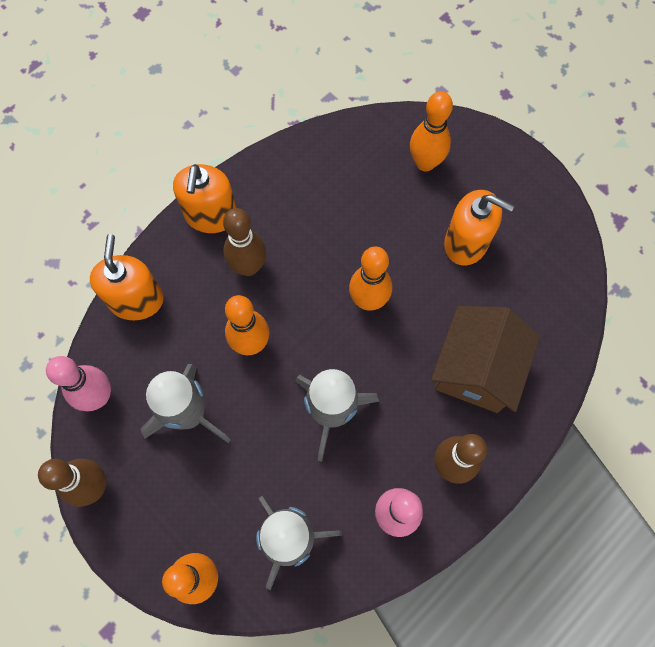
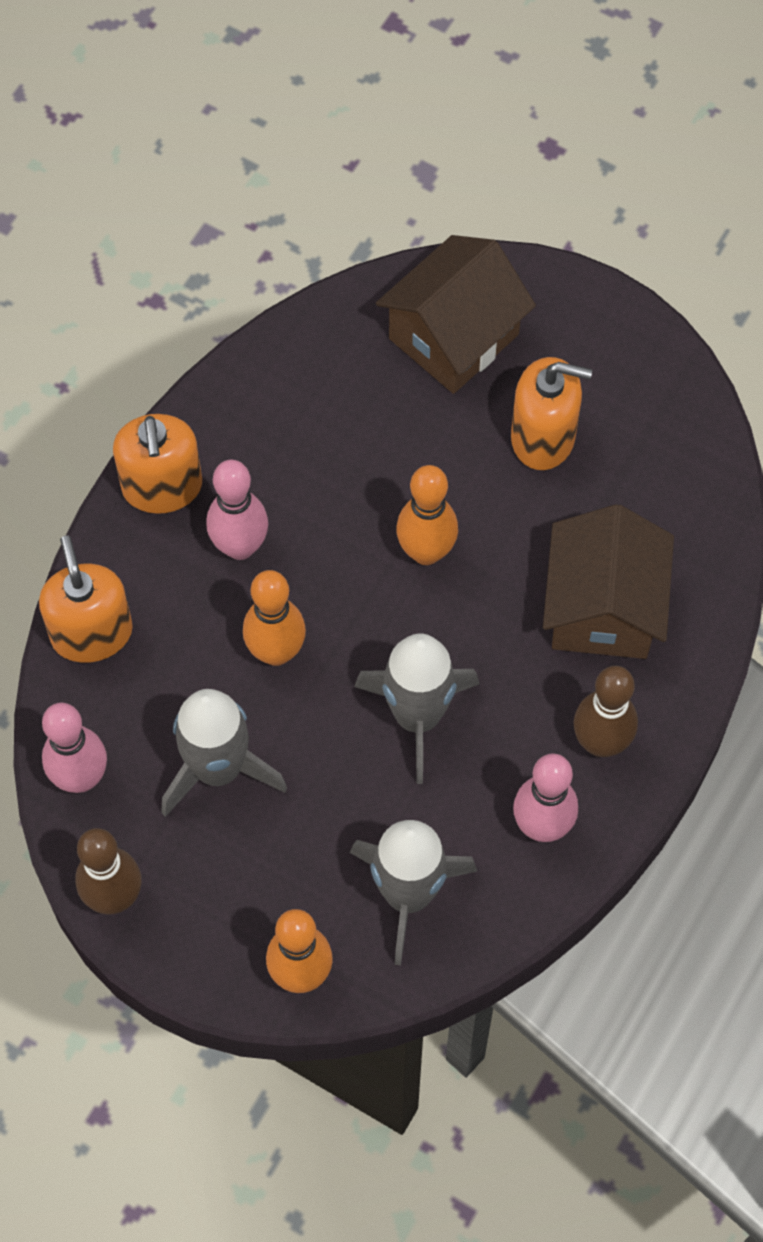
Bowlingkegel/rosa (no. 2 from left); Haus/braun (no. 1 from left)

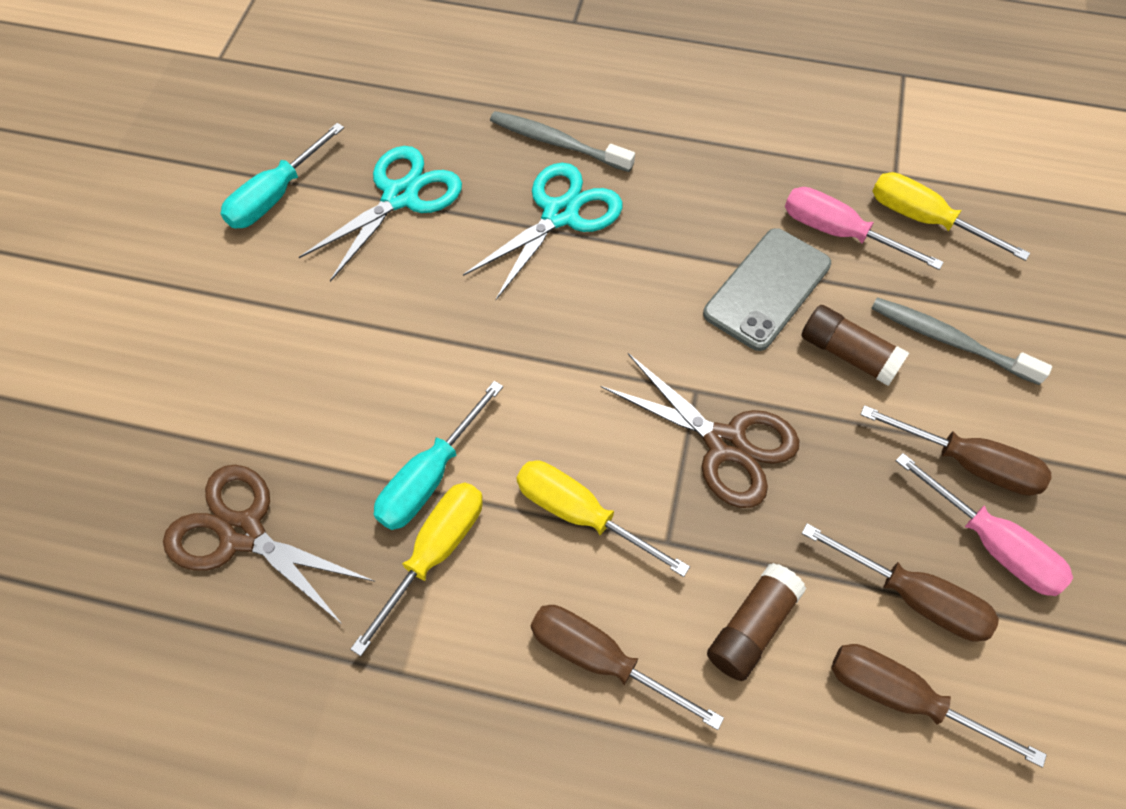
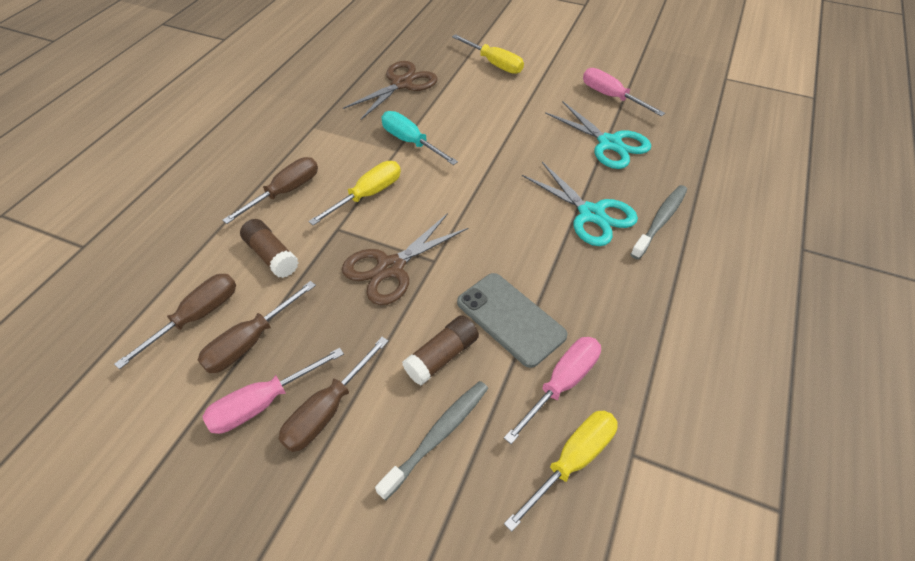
Schraubenzieher/gelb (no. 2 from left); Schraubenzieher/rosa (no. 3 from left)

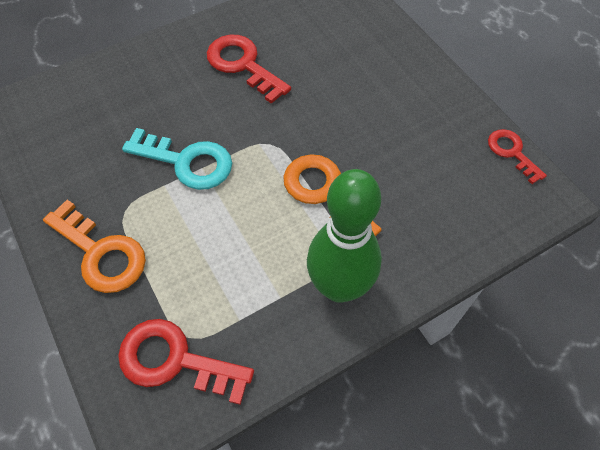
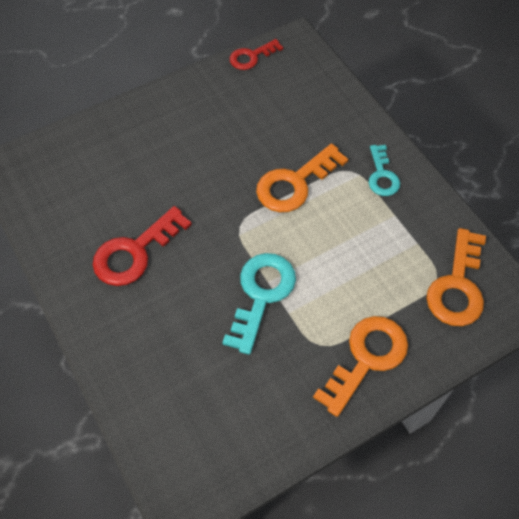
Schlüssel/türkis (no. 2 from left); Schlüssel/orange (no. 3 from left)

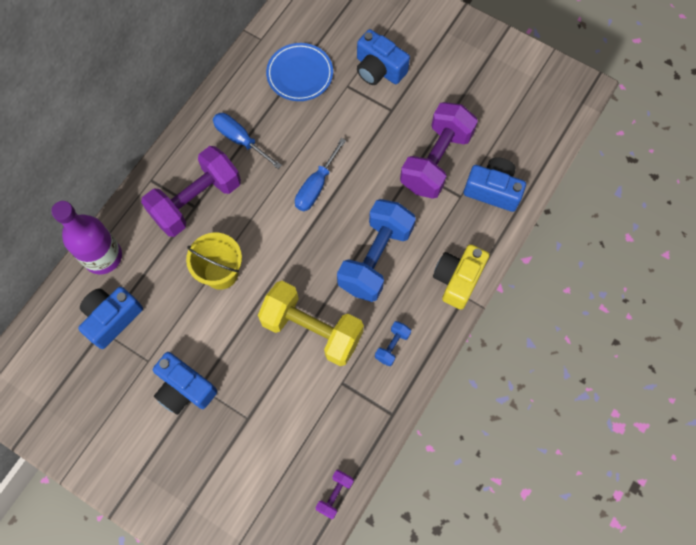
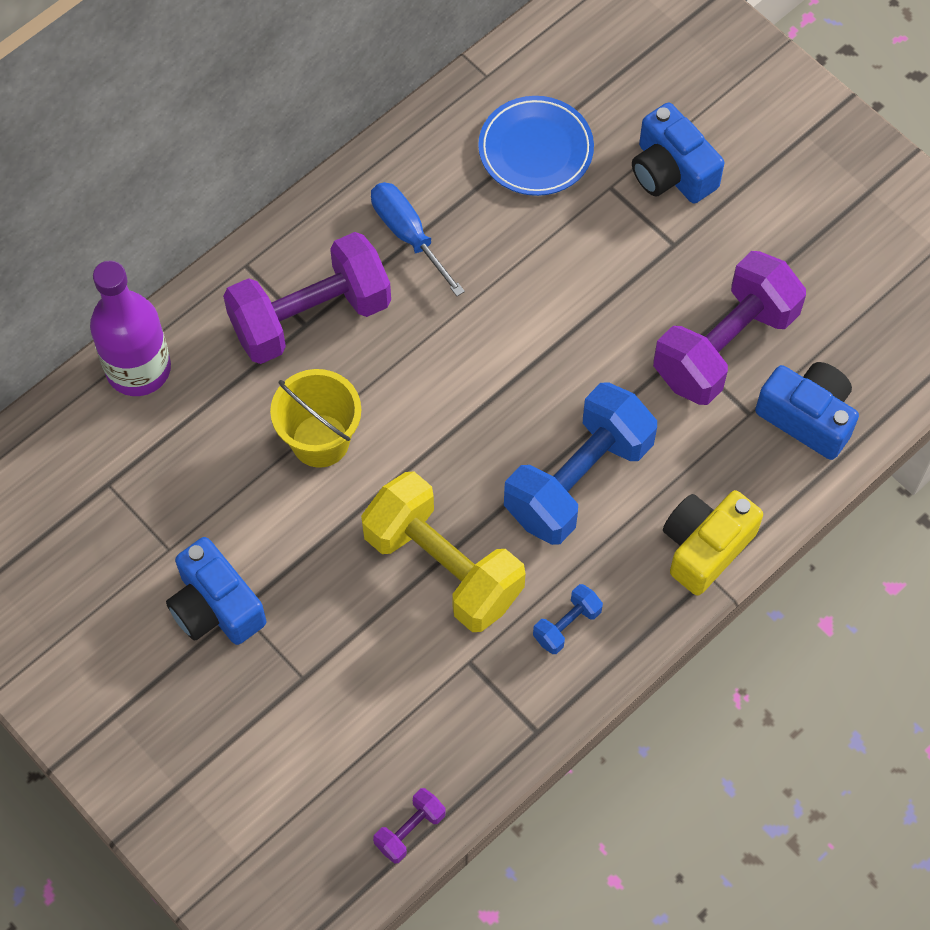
Kamera/blau (no. 1 from left in the first image); Schraubenzieher/blau (no. 2 from left in the first image)

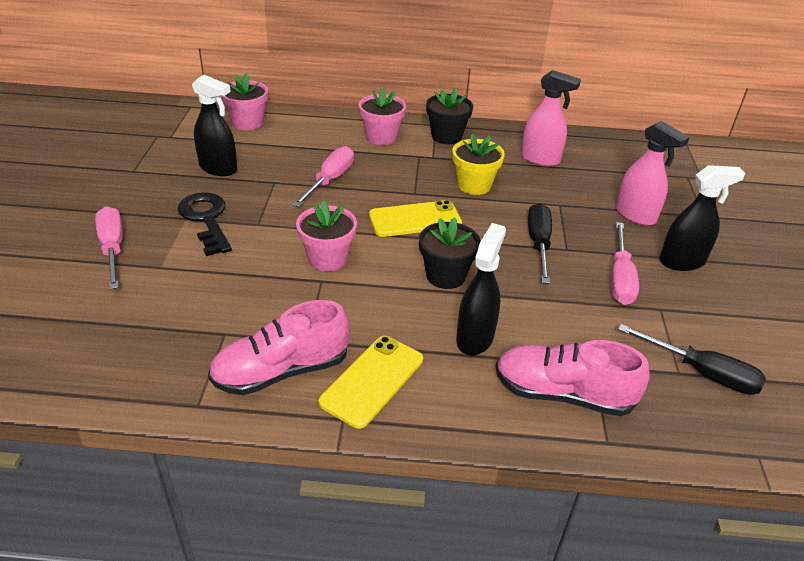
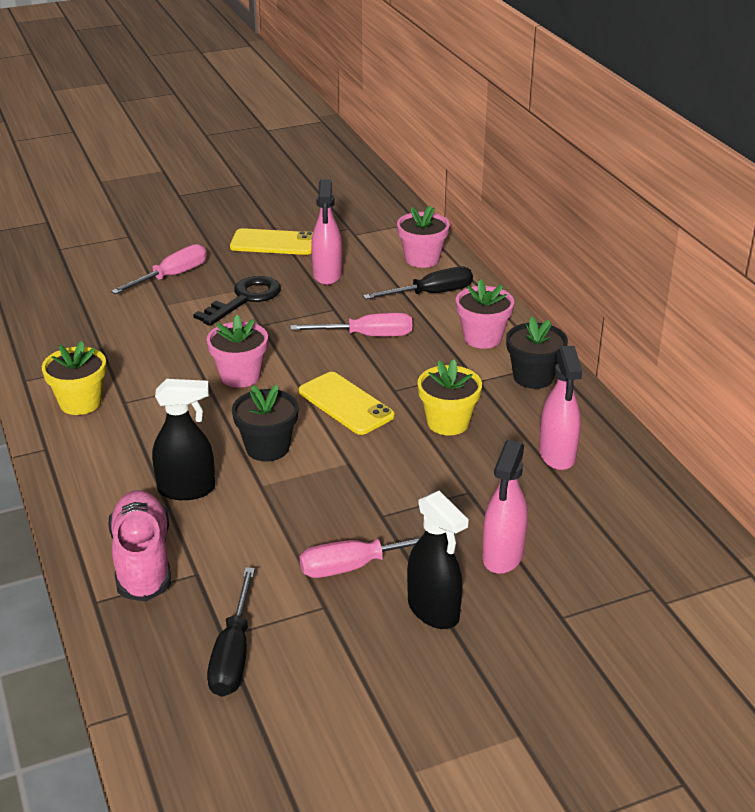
Blumentopf/gelb (no. 1 from left); Handy/gelb (no. 1 from left); Sprühflasche/rosa (no. 1 from left); Schraubenzieher/schwarz (no. 2 from left)

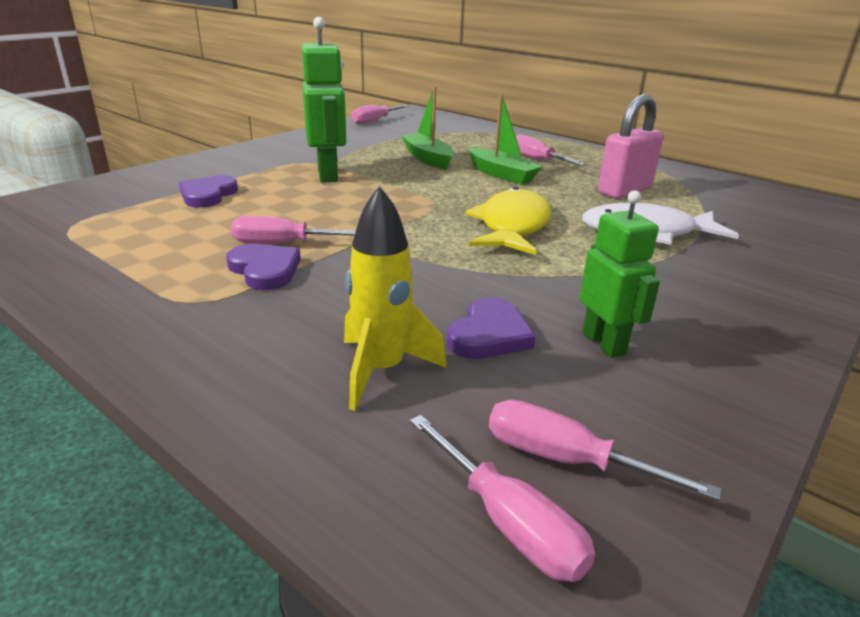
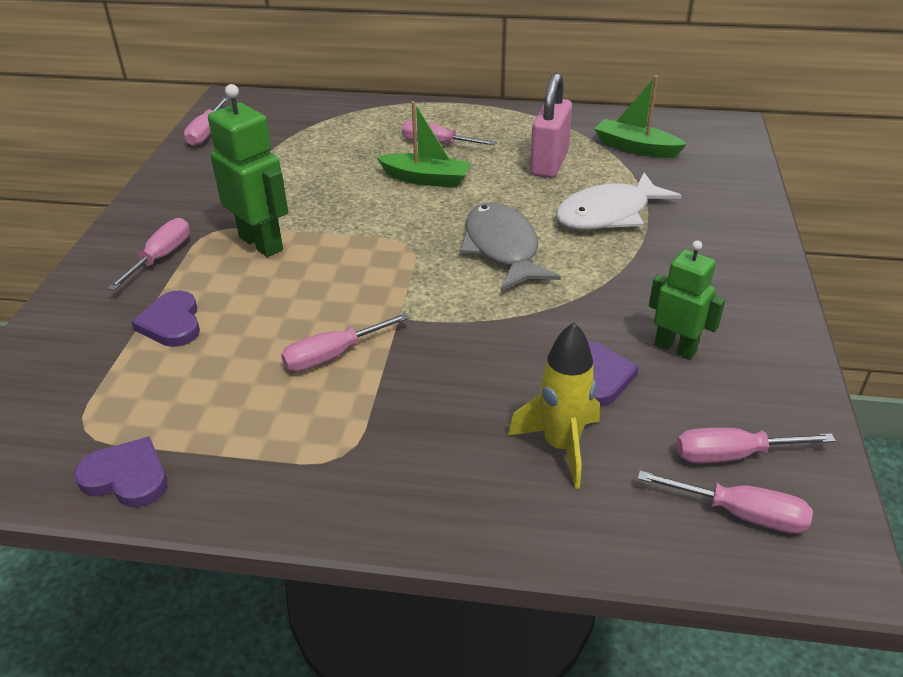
Herz/lila (no. 1 from left); Schraubenzieher/rosa (no. 1 from left); Fisch/grau; Boot/grün (no. 2 from left)

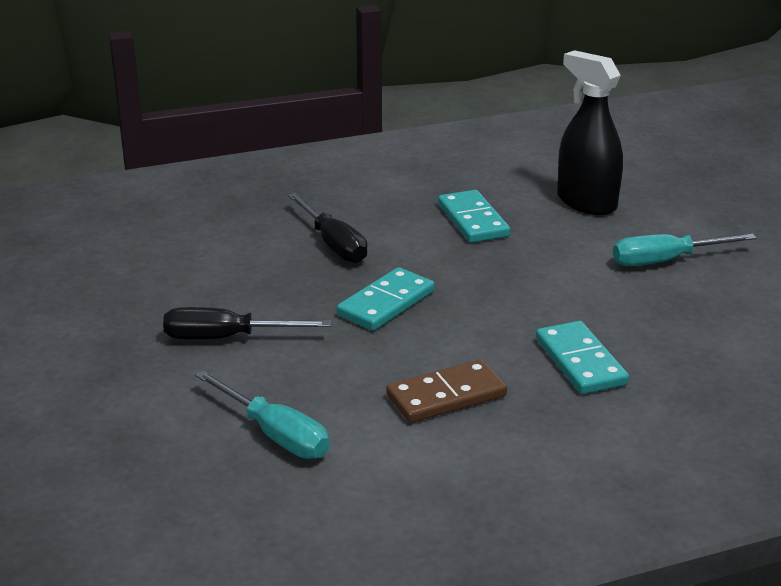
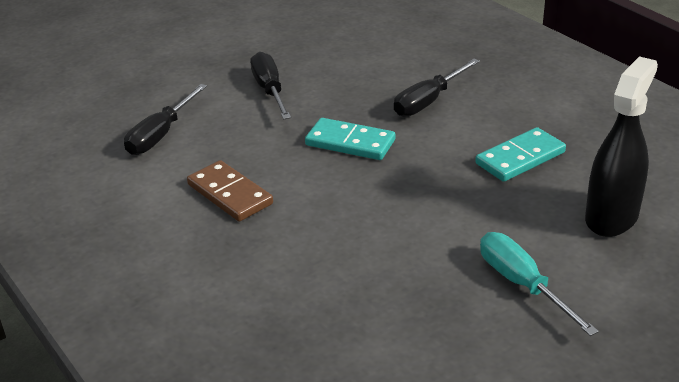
Schraubenzieher/schwarz (no. 1 from left); Dominostein/türkis (no. 3 from left in the first image)

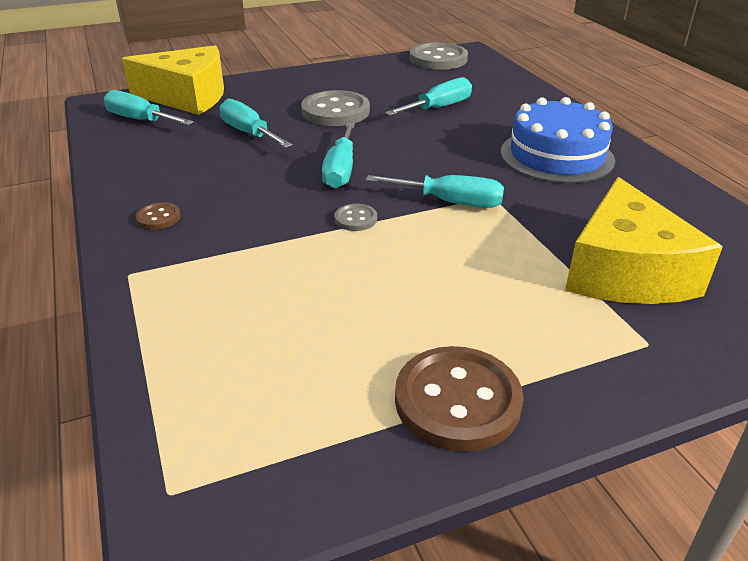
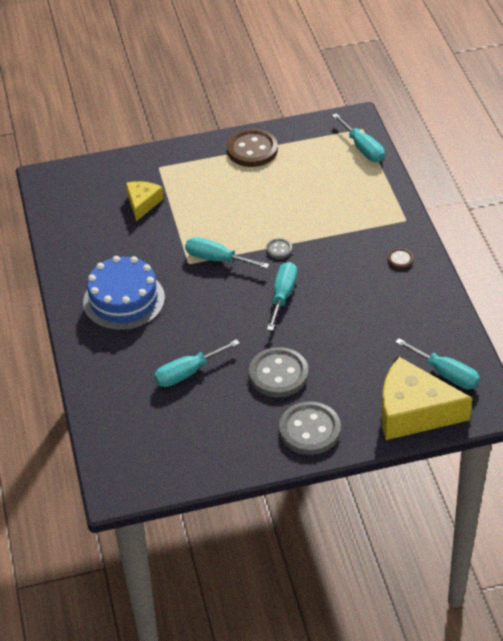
Käse/gelb (no. 1 from left); Knopf/grau (no. 3 from left); Schraubenzieher/türkis (no. 4 from left)

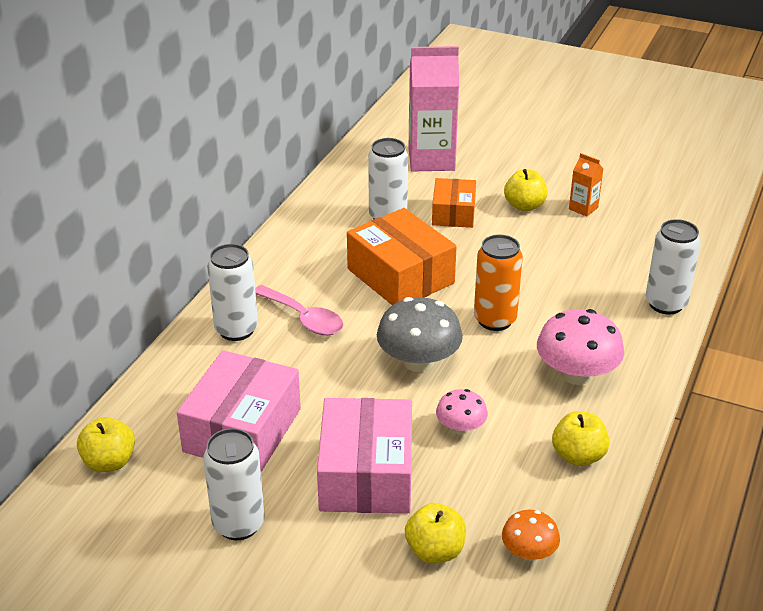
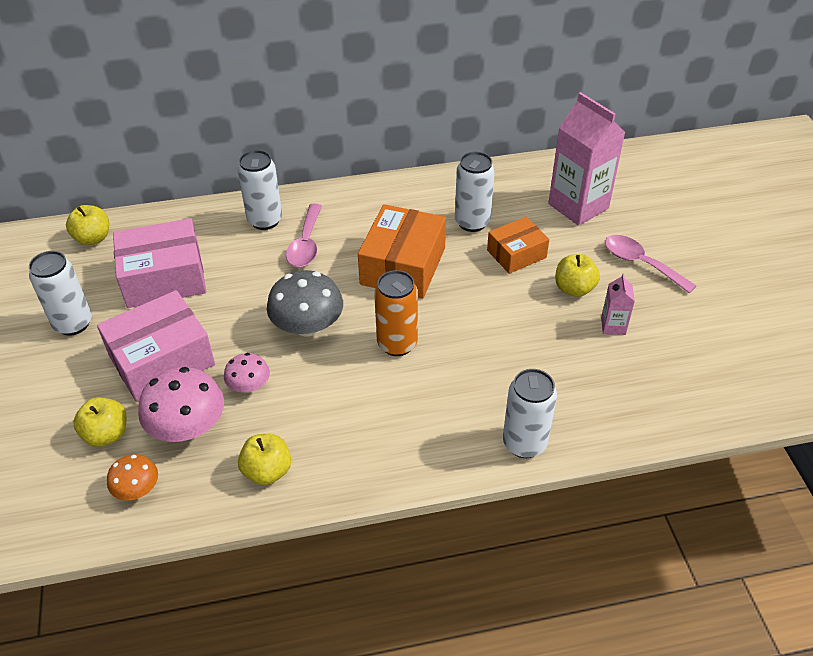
Pilz/rosa (no. 1 from left); Getränkekarton/rosa (no. 2 from left); Löffel/rosa (no. 2 from left)

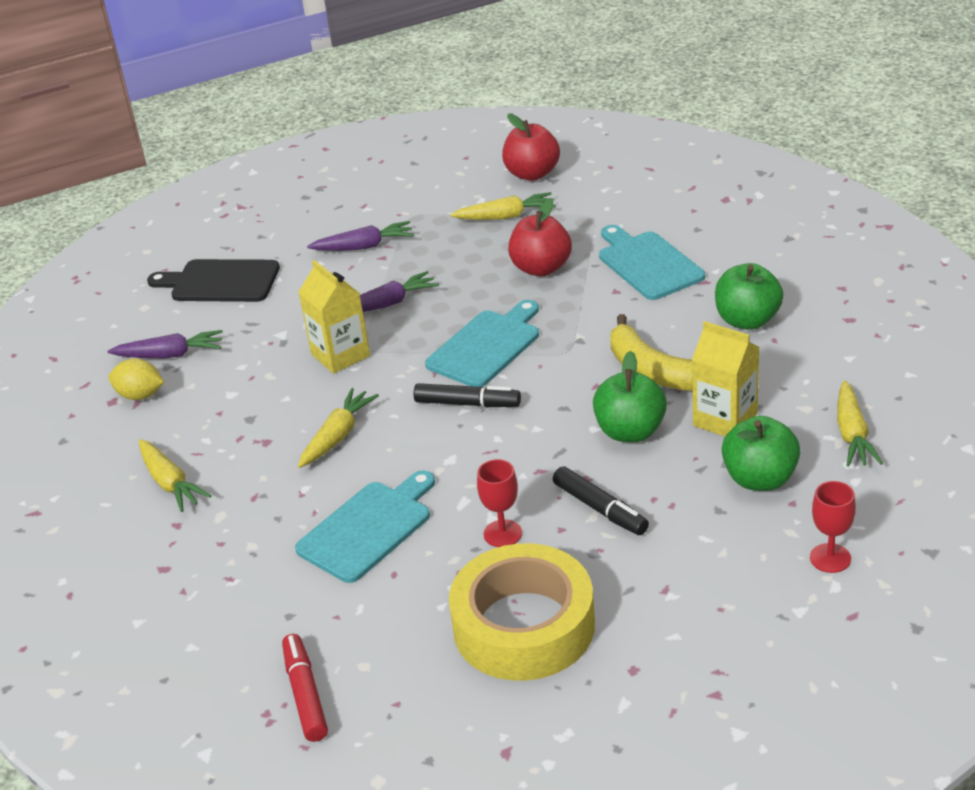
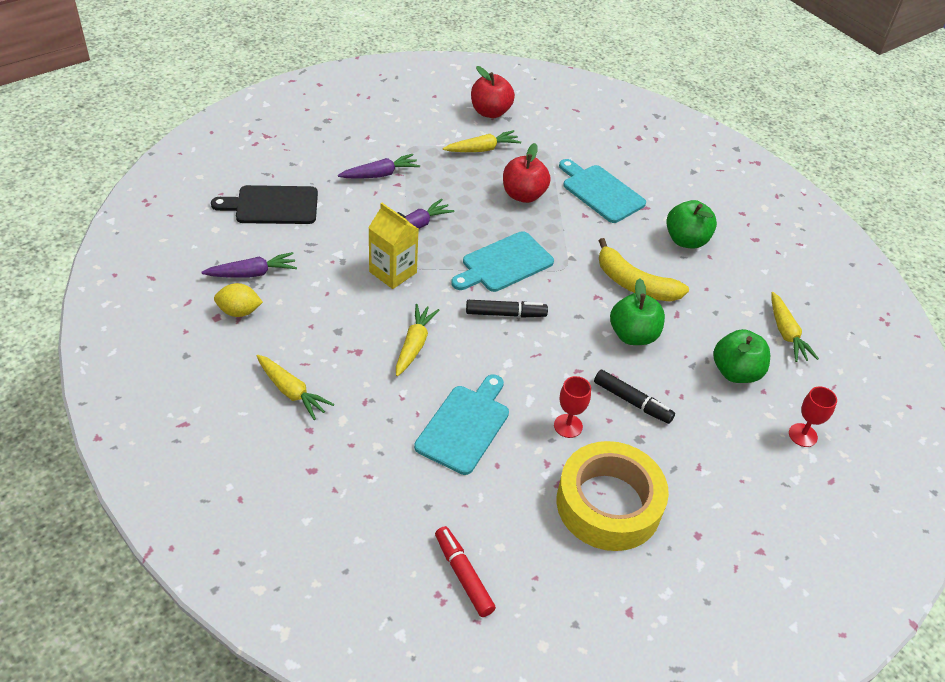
Schneidebrett/türkis (no. 2 from left); Getränkekarton/gelb (no. 2 from left in the first image)

